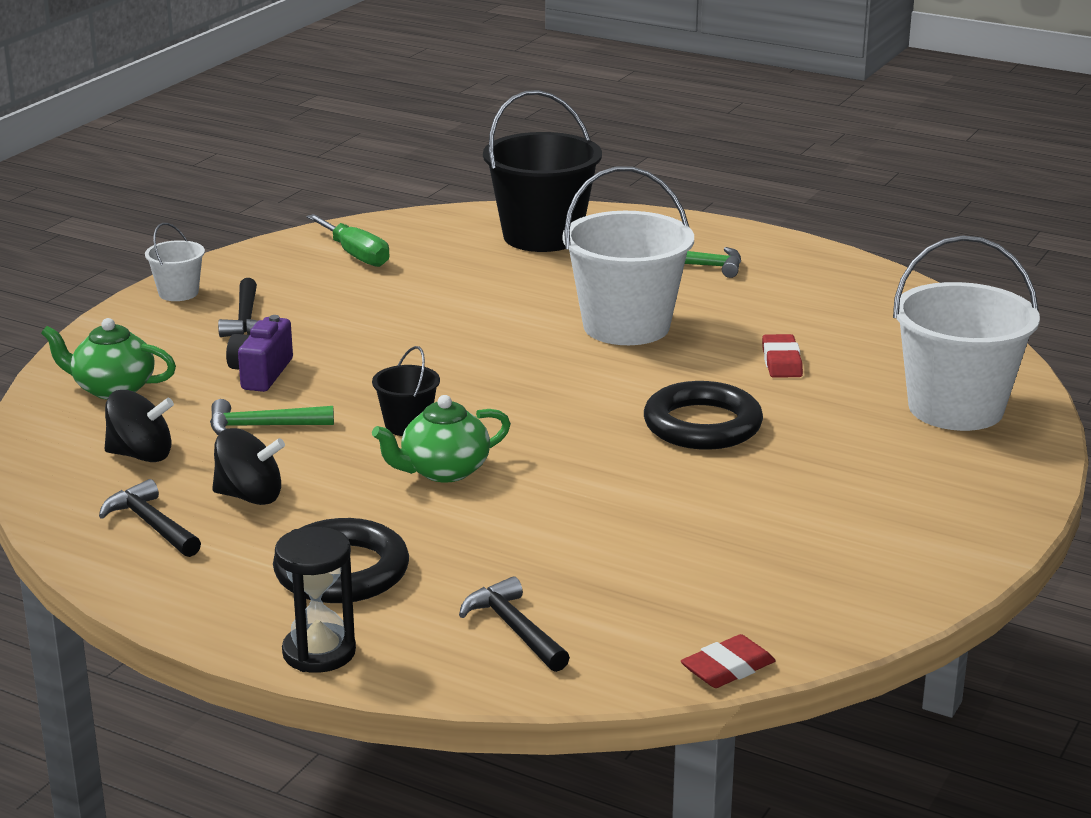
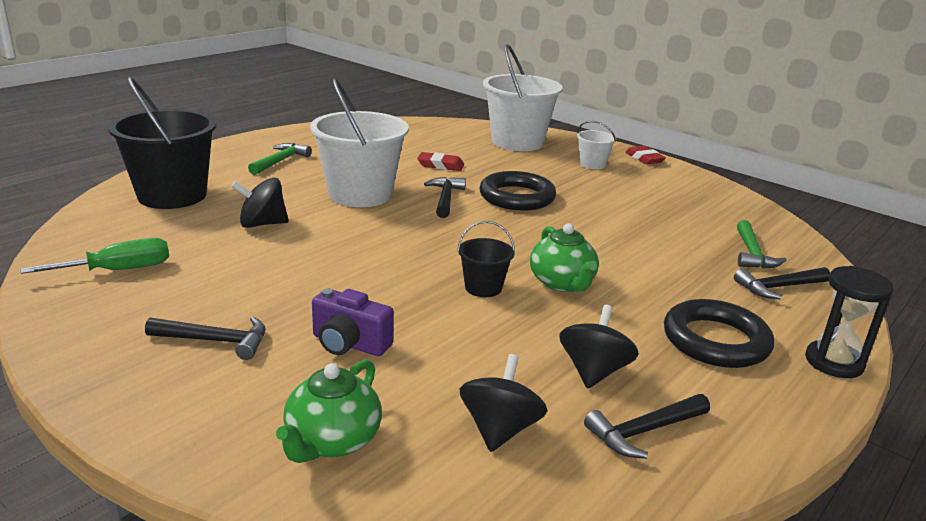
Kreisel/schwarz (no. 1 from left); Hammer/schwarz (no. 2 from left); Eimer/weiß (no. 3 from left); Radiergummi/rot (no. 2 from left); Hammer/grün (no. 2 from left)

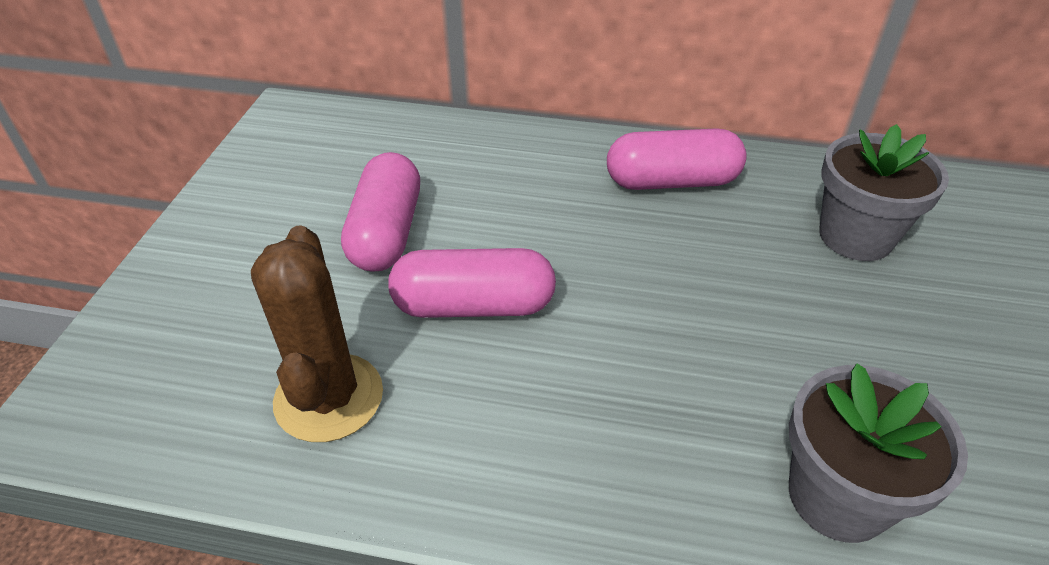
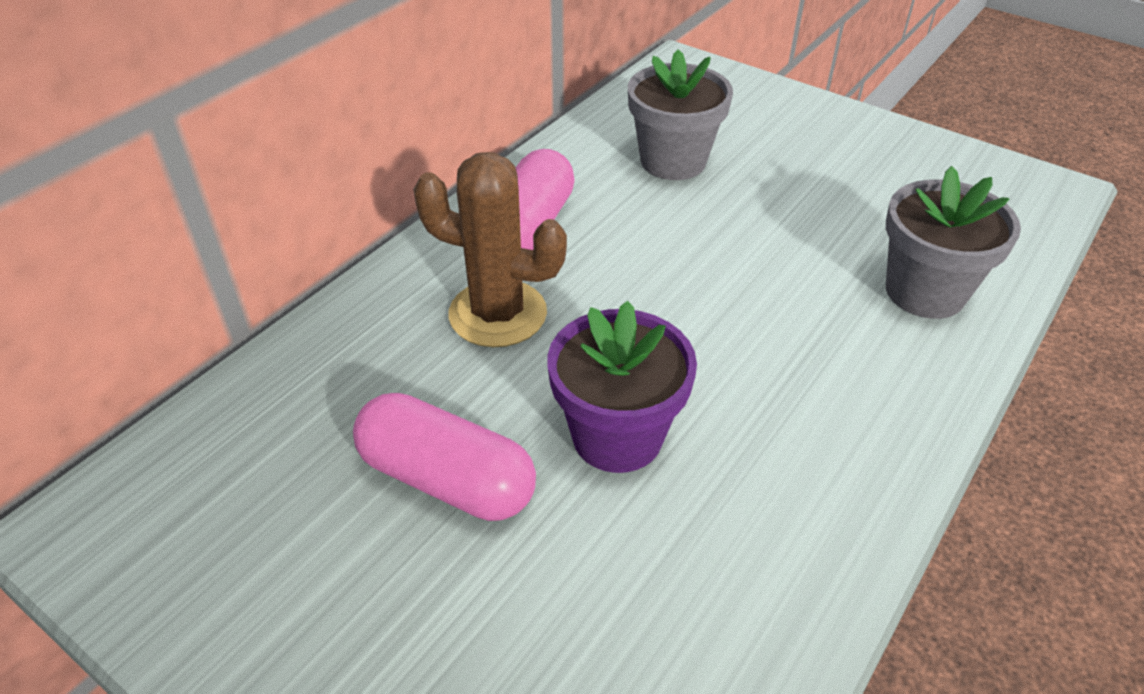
Kaktus/braun; Blumentopf/lila

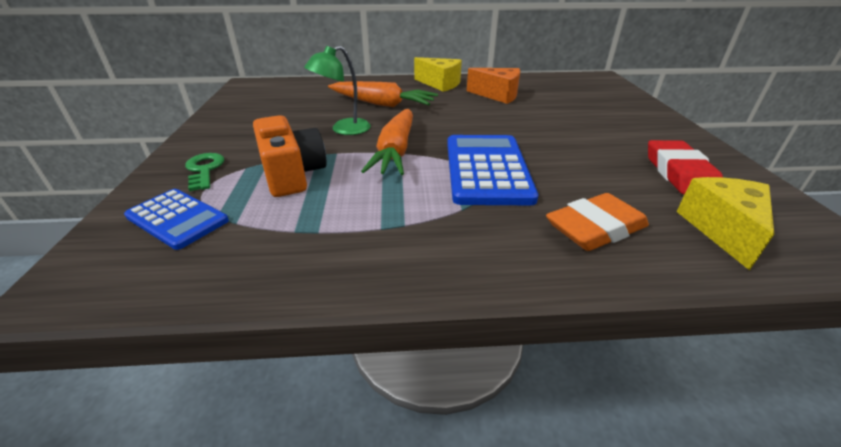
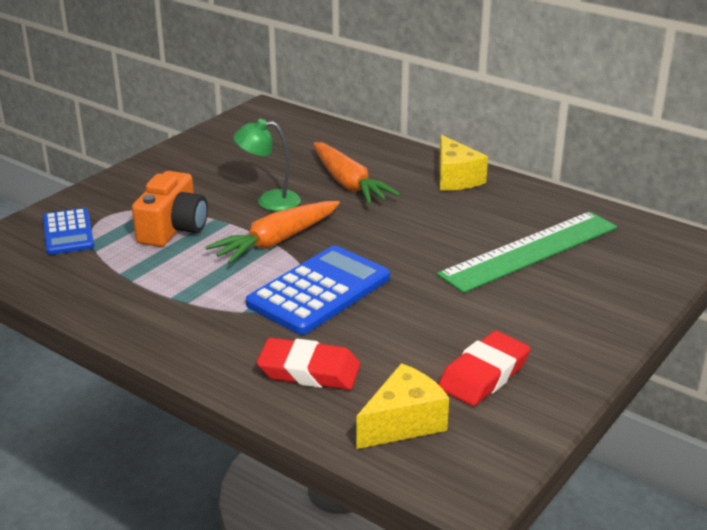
Radiergummi/rot (no. 1 from left); Lineal/grün; Schlüssel/grün; Käse/orange

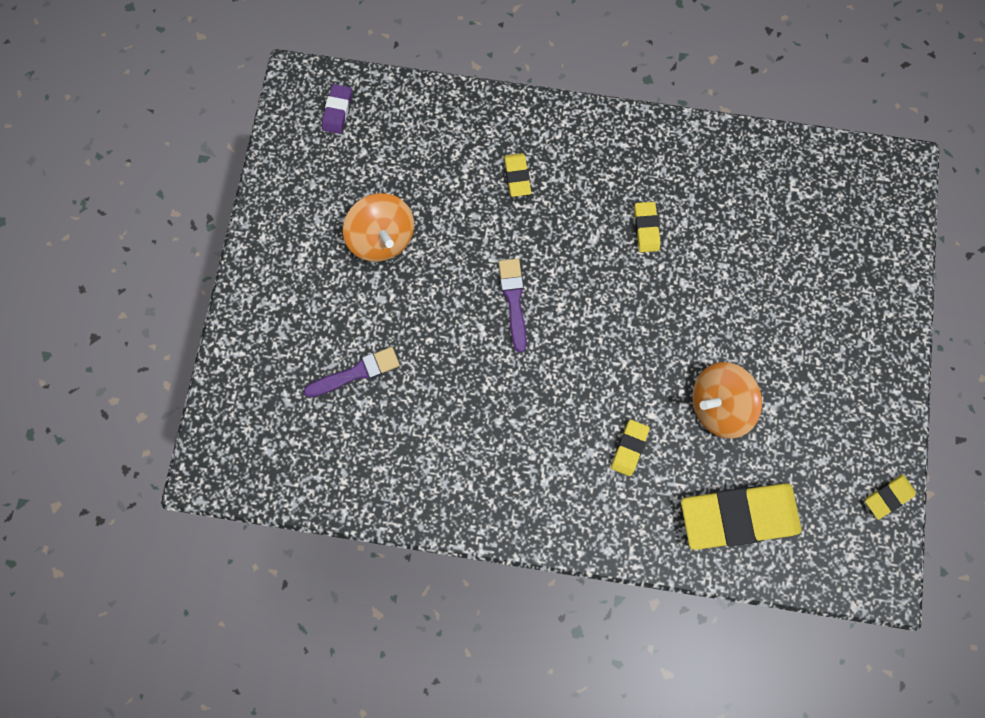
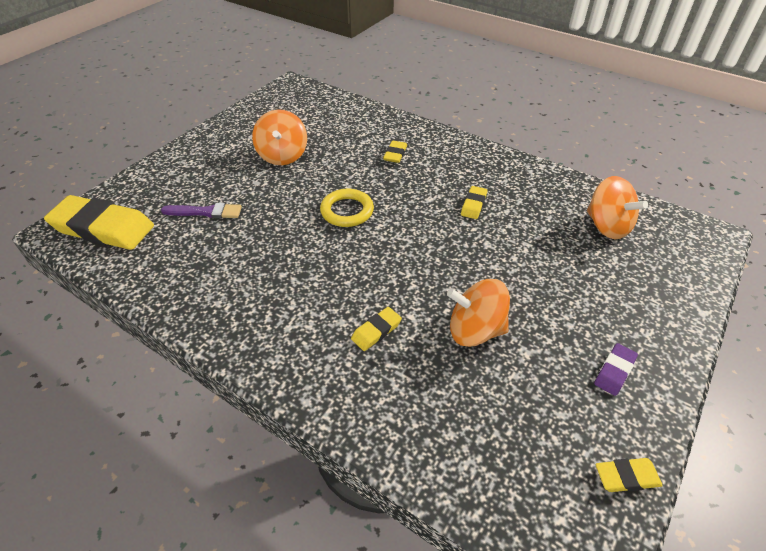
Radiergummi/gelb (no. 1 from left); Ring/gelb; Kreisel/orange (no. 3 from left); Radiergummi/lila

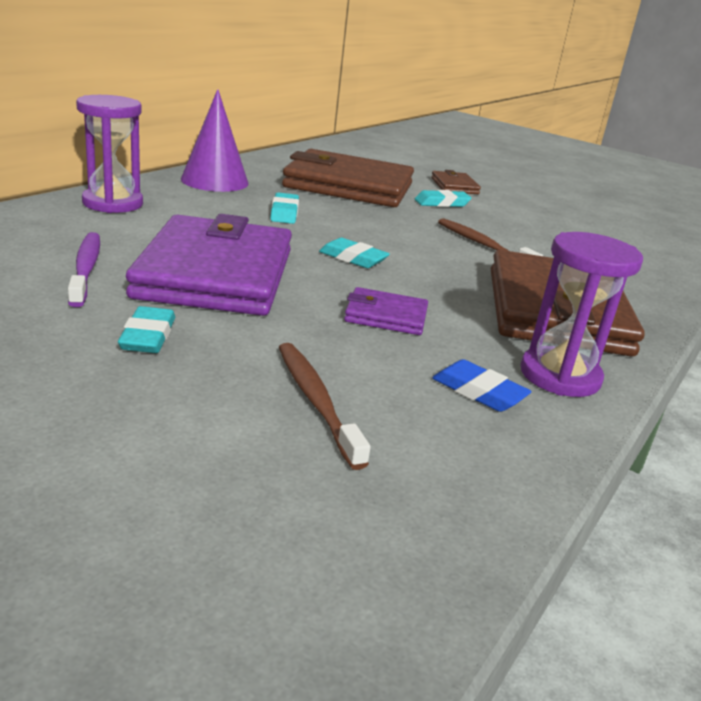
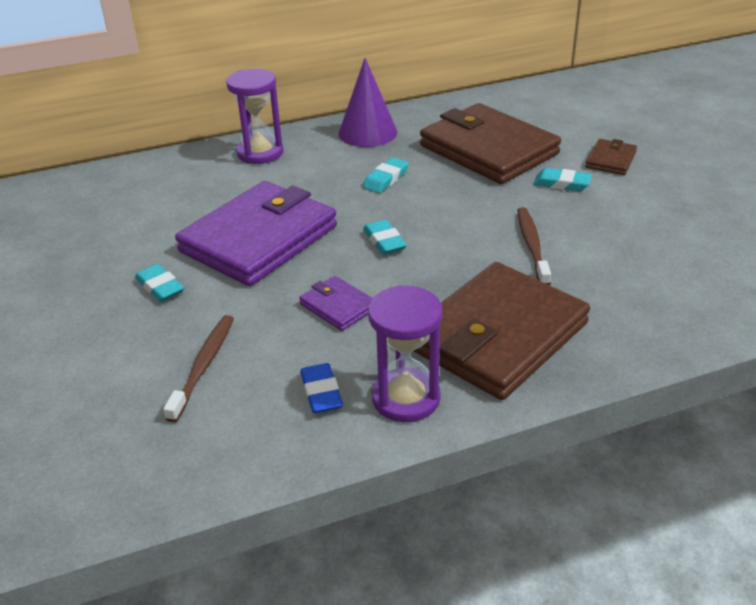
Radiergummi/türkis (no. 1 from left); Zahnbürste/lila

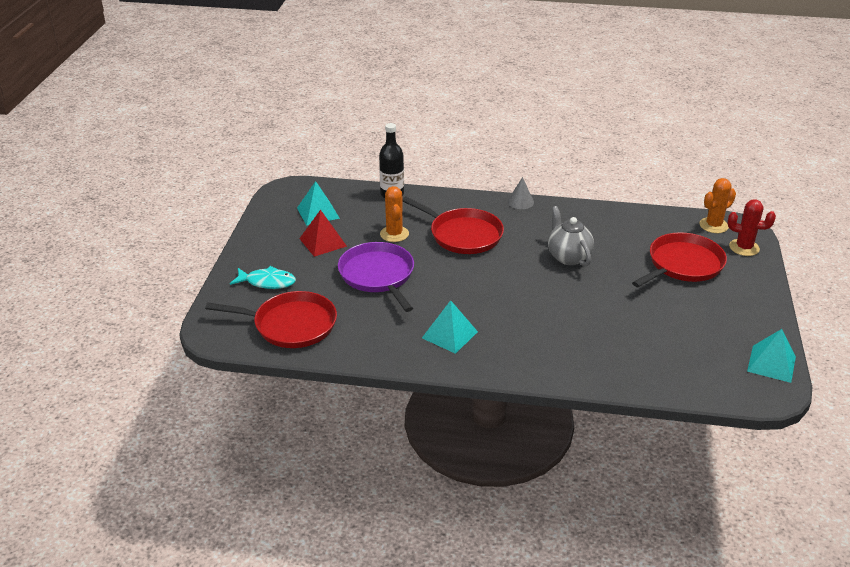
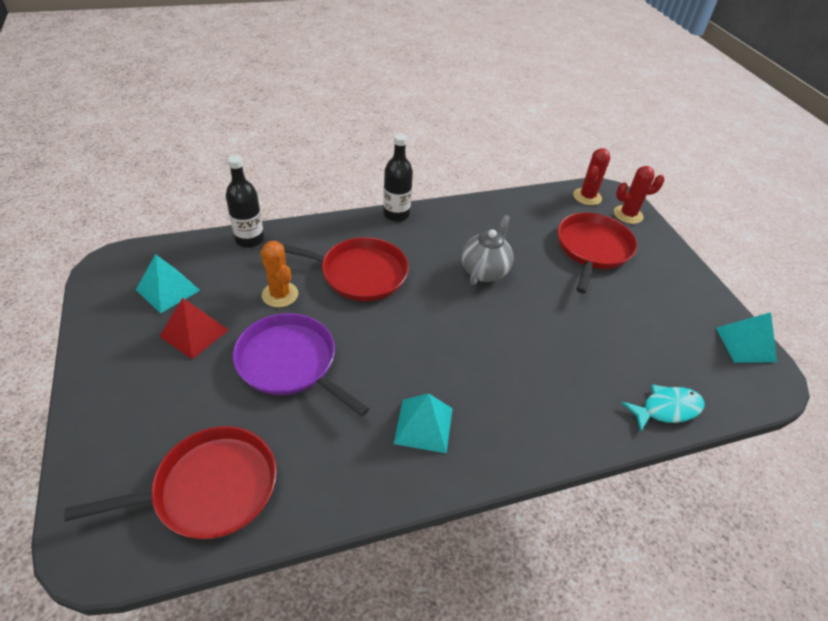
Flasche/schwarz (no. 2 from left); Teekanne/grau; Kaktus/rot (no. 1 from left); Fisch/türkis

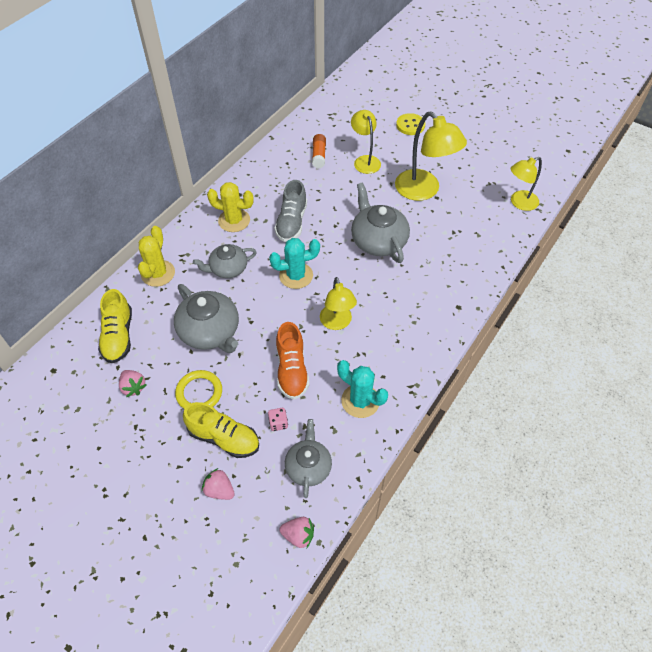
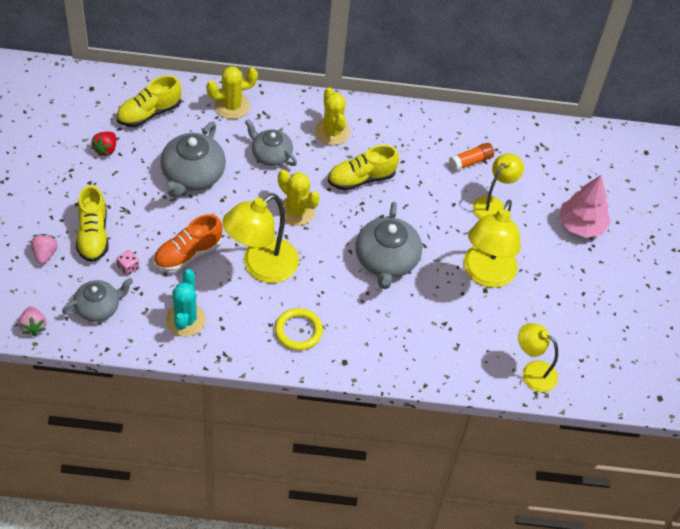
Erdbeere/rot; Lampe/gelb (no. 1 from left); Ring/gelb; Kaktus/gelb (no. 2 from left); Schuh/gelb (no. 3 from left); Teekanne/grau (no. 4 from left); Baum/rosa

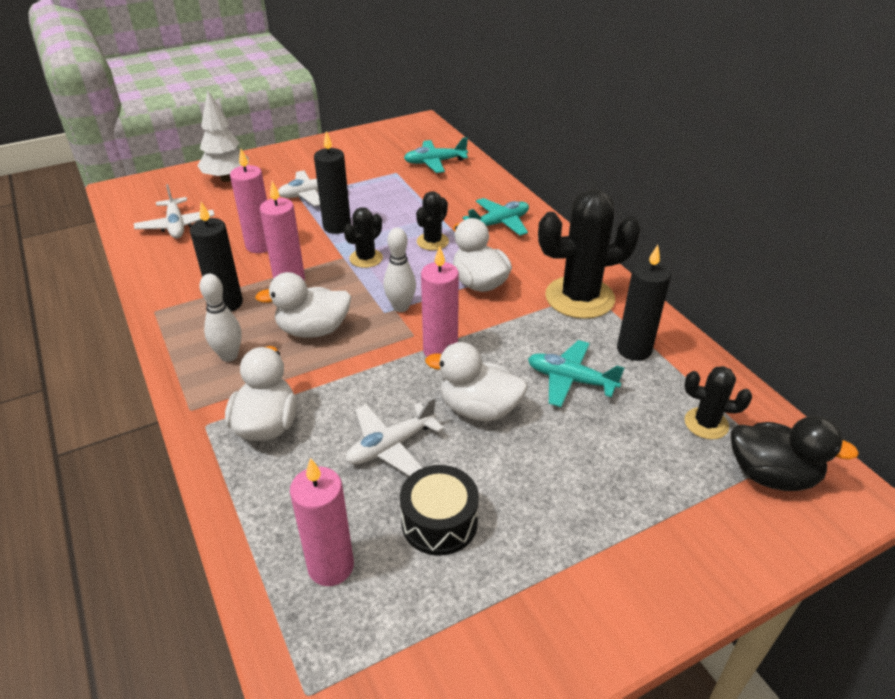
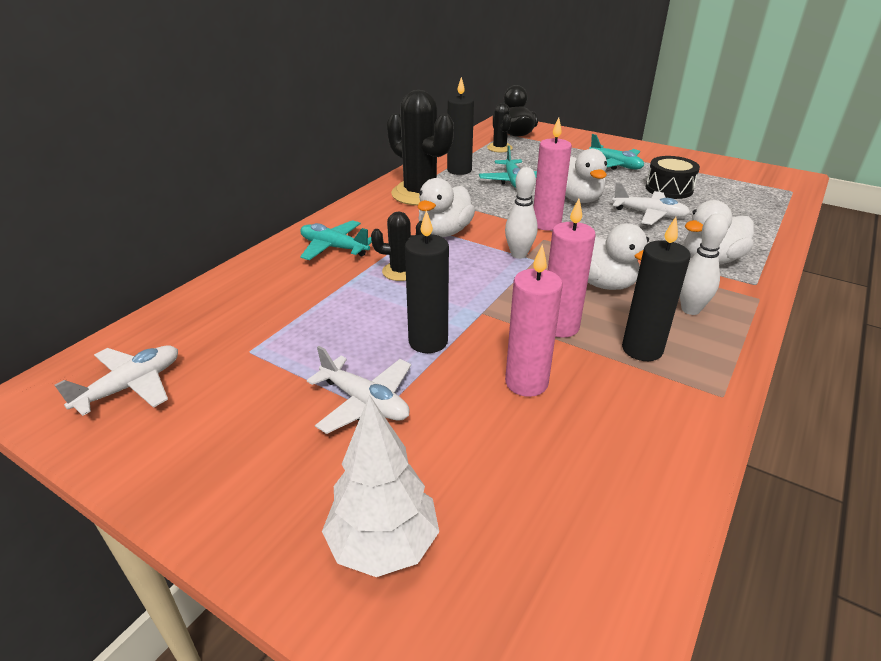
Flugzeug/weiß (no. 1 from left); Flugzeug/türkis (no. 3 from left); Kerze/rosa (no. 3 from left in the first image); Kaktus/schwarz (no. 1 from left in the first image)

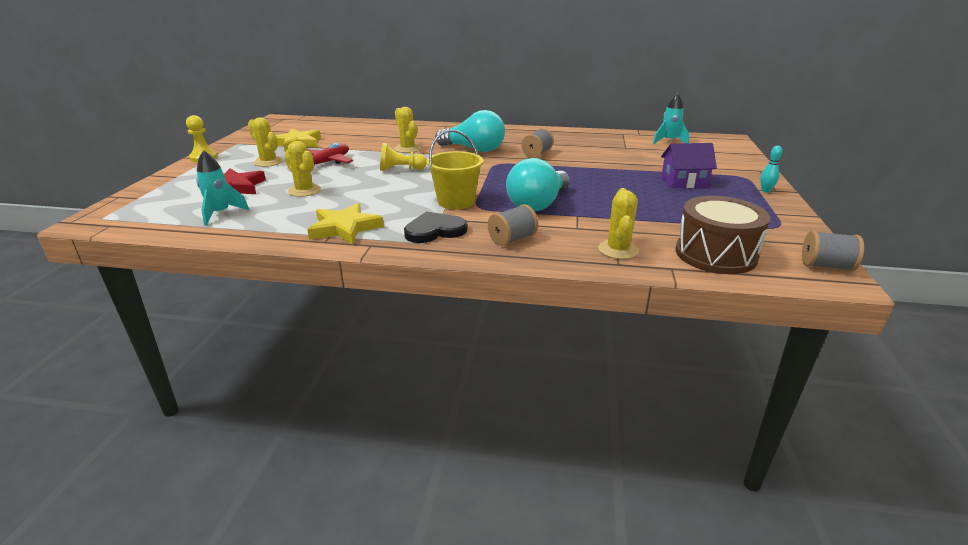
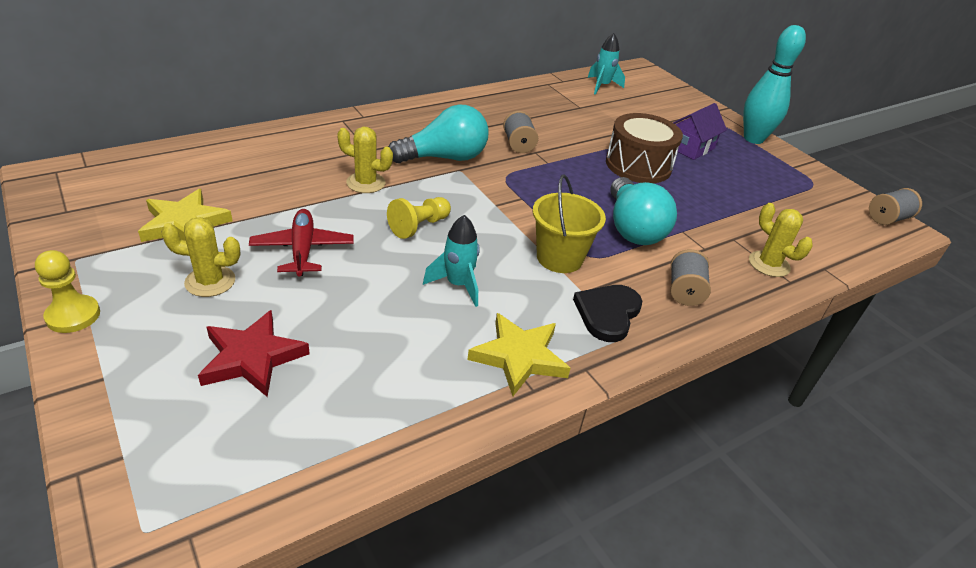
Rakete/türkis (no. 1 from left); Trommel/braun; Bowlingkegel/türkis; Kaktus/gelb (no. 2 from left in the first image)

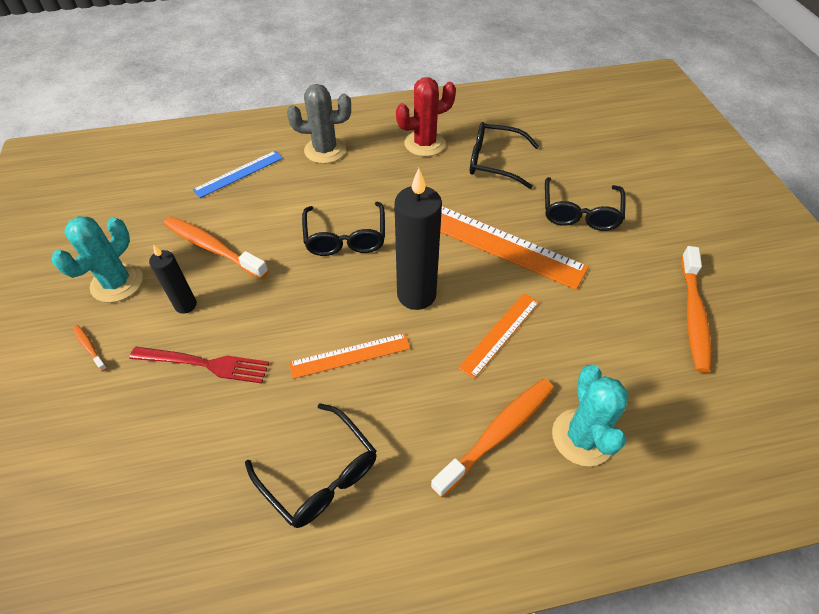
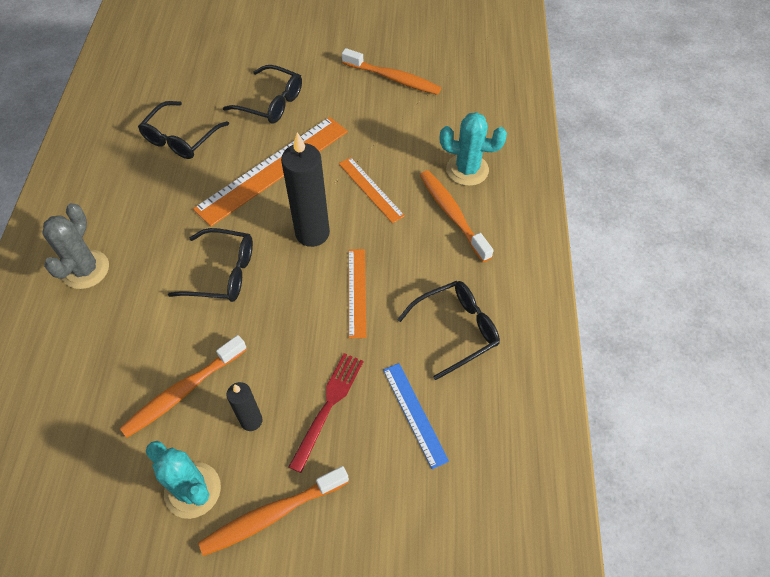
Zahnbürste/orange (no. 2 from left); Lineal/blau; Kaktus/rot

